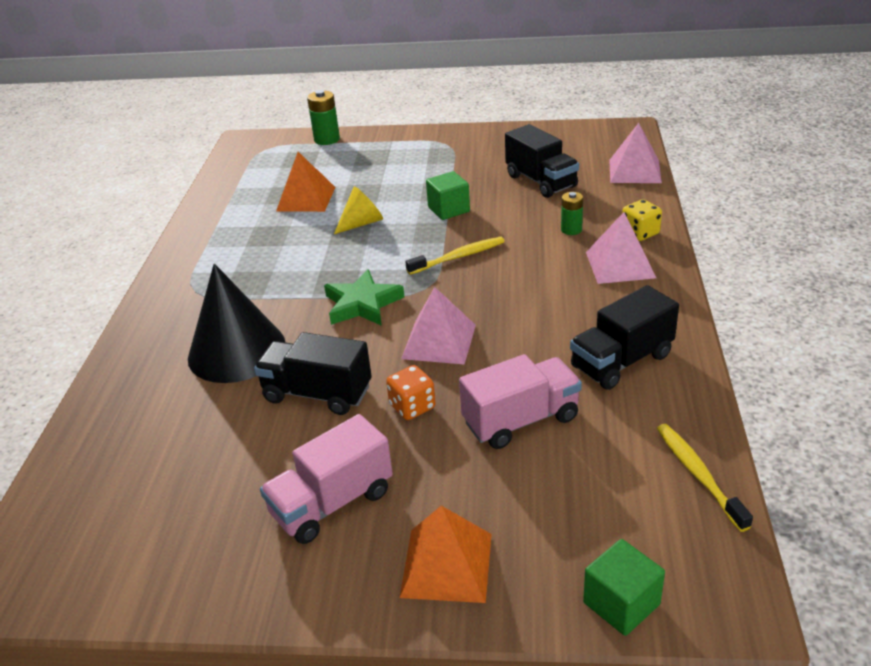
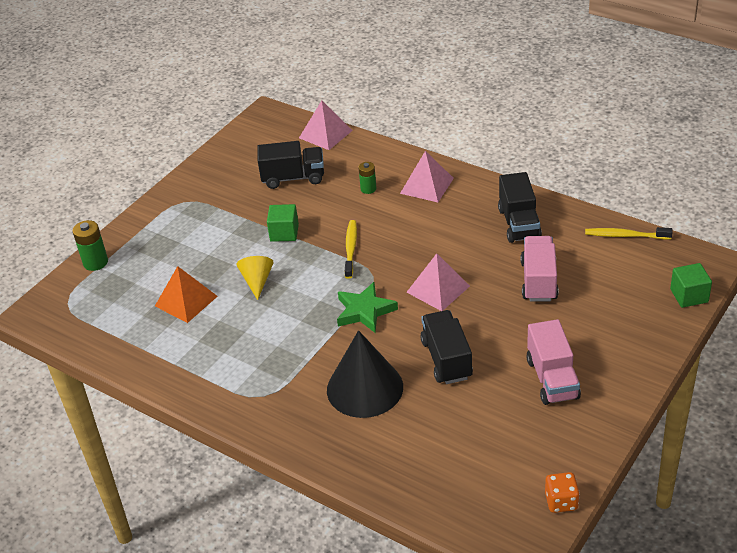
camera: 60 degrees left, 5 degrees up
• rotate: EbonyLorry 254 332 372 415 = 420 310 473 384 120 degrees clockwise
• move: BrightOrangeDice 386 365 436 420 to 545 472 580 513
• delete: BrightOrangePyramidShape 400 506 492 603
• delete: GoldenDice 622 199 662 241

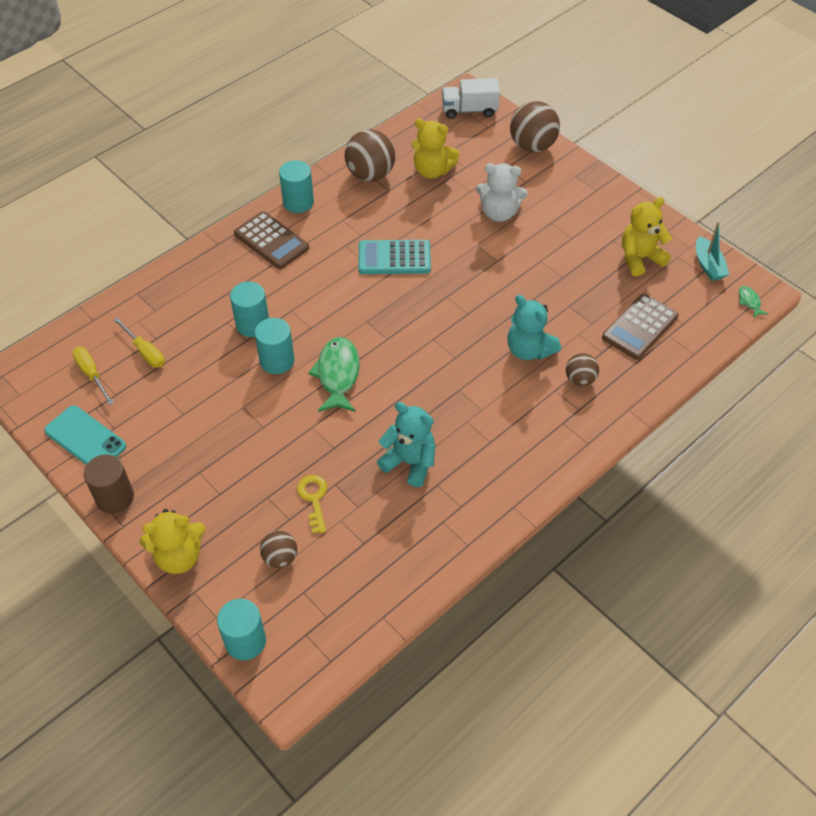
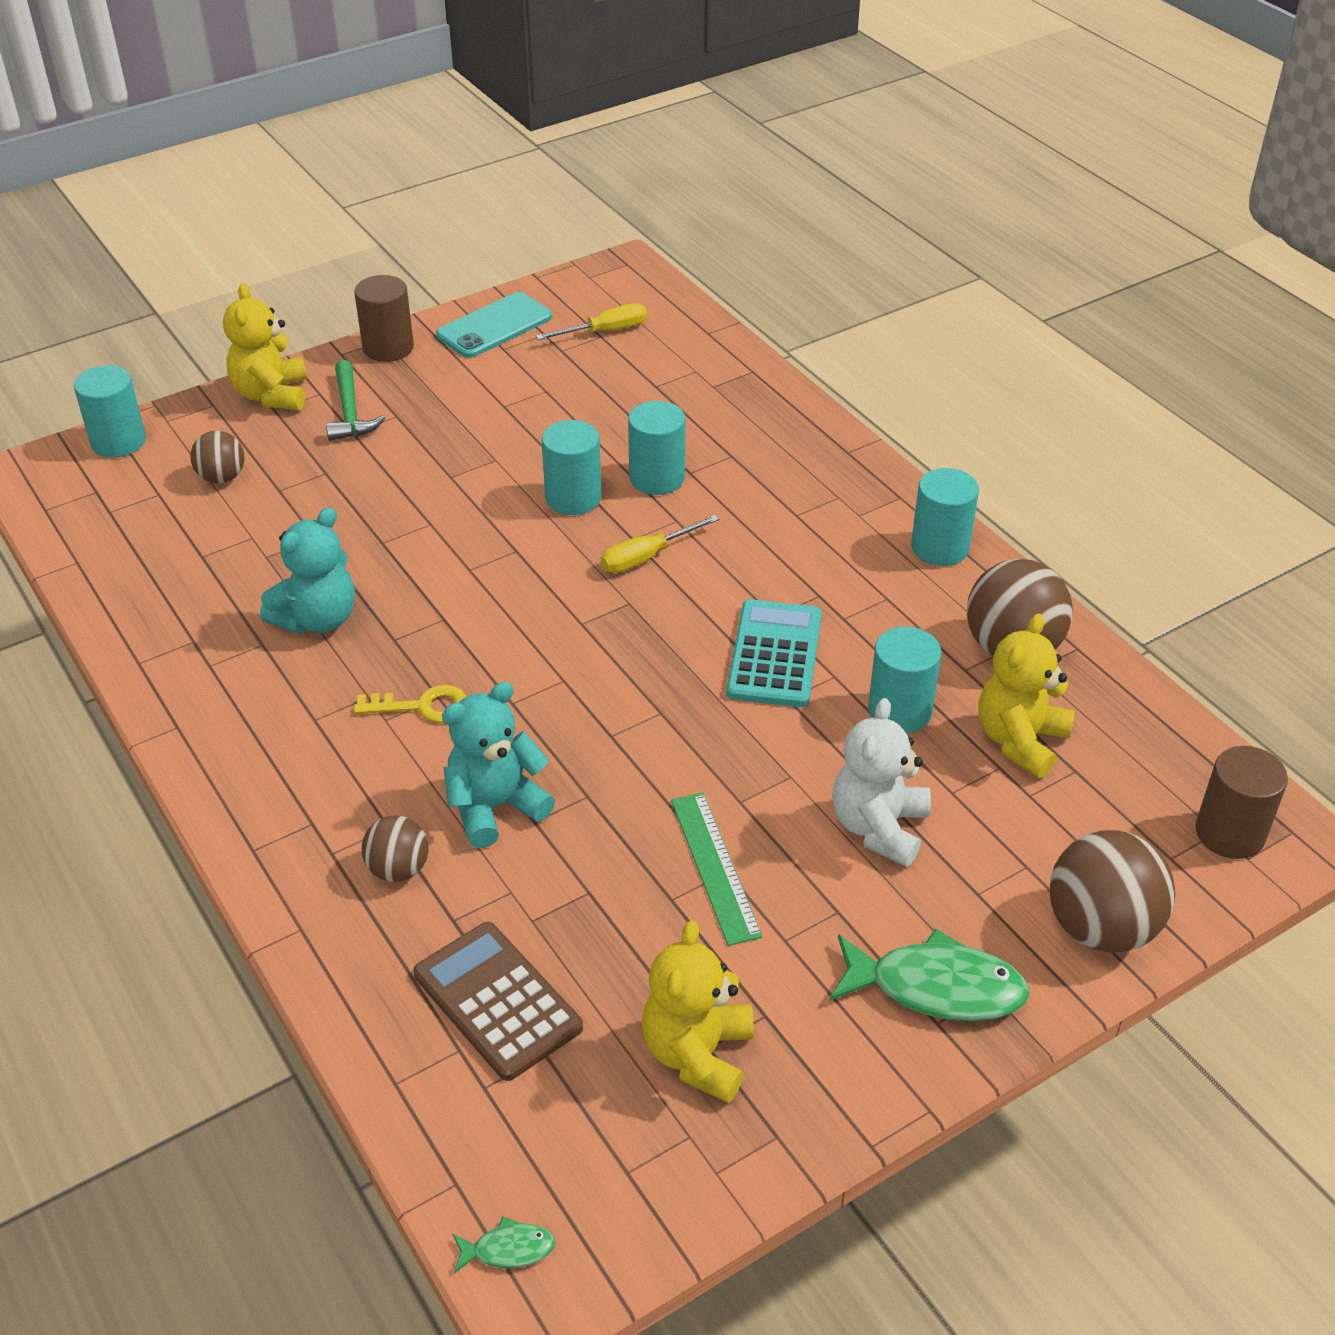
camera: 100 degrees right, 10 degrees down
• move: GoldenScrewdriver 114 317 165 368 to 601 515 719 573
• delete: RussetCalculator 234 211 309 269
• move: GoldenKey 297 475 327 534 to 354 685 467 723
• move: GreenToyFish 308 337 360 412 to 830 928 1030 1021
• replace: WhiteLorry 442 78 500 119 to RussetCylinder 1195 746 1288 859
• rotate: GoldenStuffedBear 622 197 672 277 = 642 920 753 1103 150 degrees counterclockwise
• delete: TealBoat 696 222 730 281
• insert: GreenCarpenter'sHammer 326 360 385 441
• insert: GreenRuler 671 792 762 946
• insert: TealCylinder 868 627 941 733

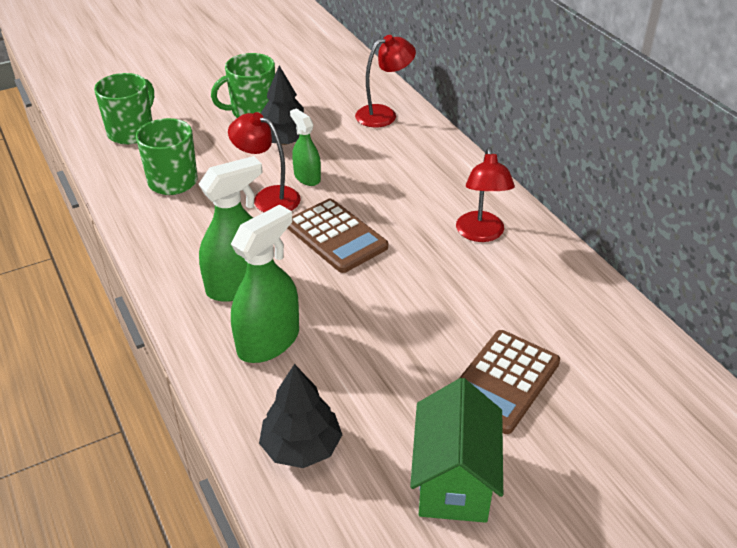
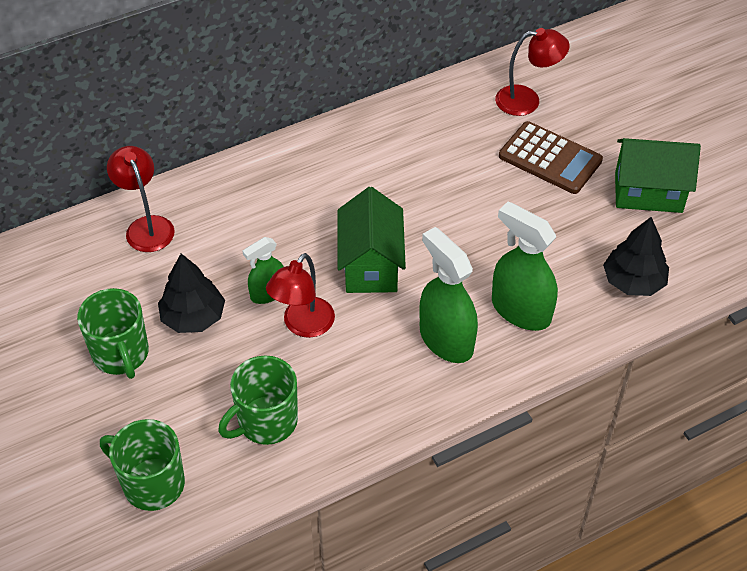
camera: 90 degrees left, 10 degrees up
• replace: RussetCalculator 287 199 388 273 to GreenHouse 338 187 406 293
• move: RedLamp 456 147 515 242 to 495 28 570 116

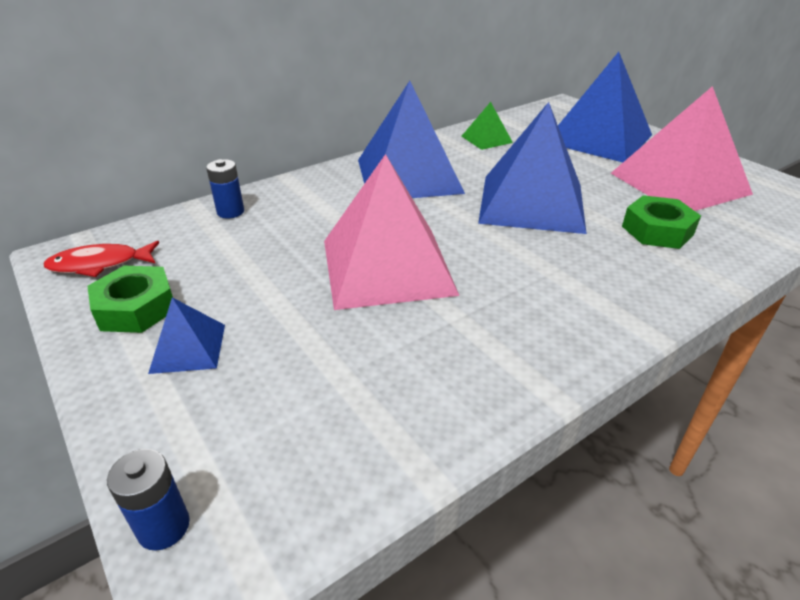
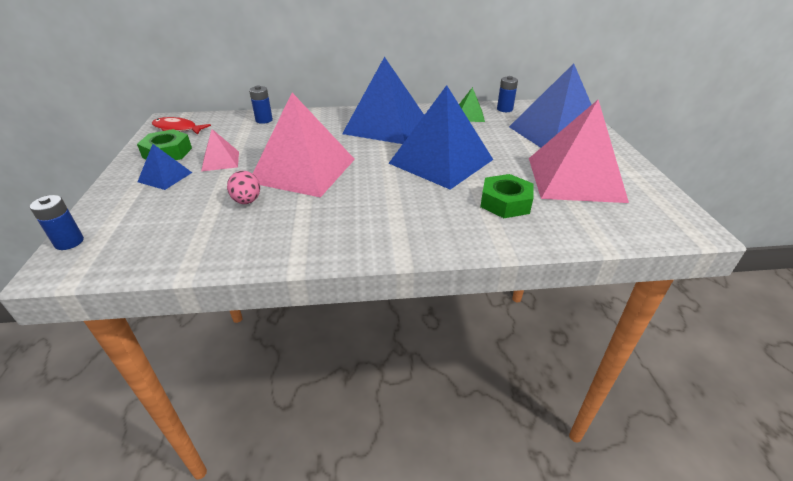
camera: 30 degrees right, 0 degrees up
• insert: RosyPyramidShape 201 129 239 172
• insert: RosyEgg 227 171 260 204
• insert: RoyalBlueBattery 497 76 518 112

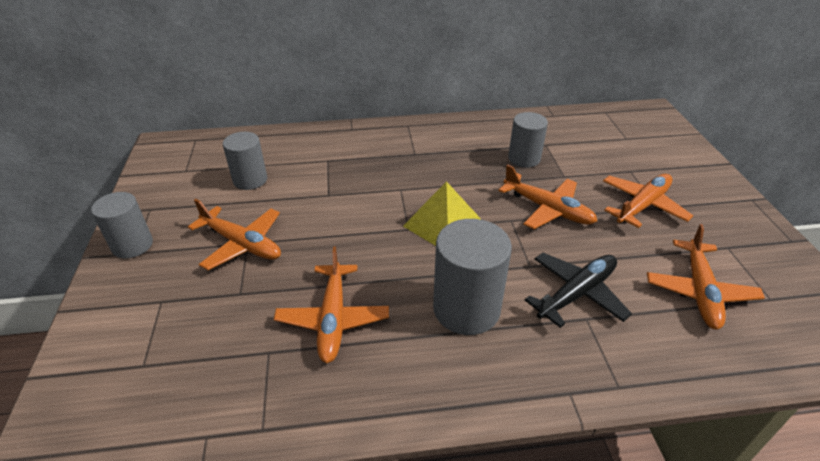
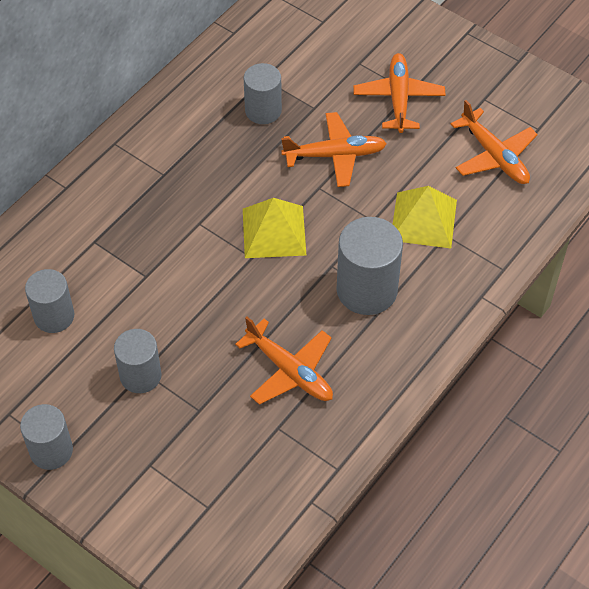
camera: 45 degrees left, 15 degrees up
• replace: BrightOrangeAeroplane 188 199 281 270 to AshGreyCylinder 114 329 162 393
• replace: EbonyAeroplane 525 253 632 328 to GoldenPyramidShape 393 186 457 248

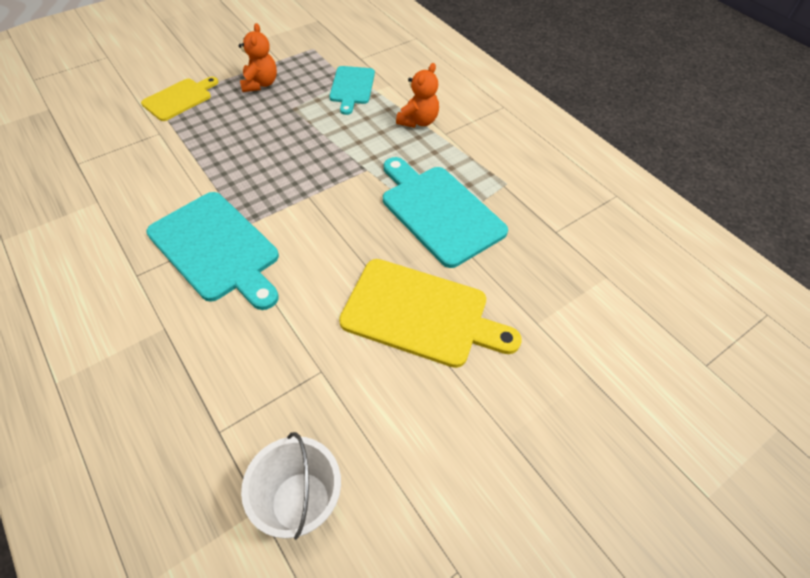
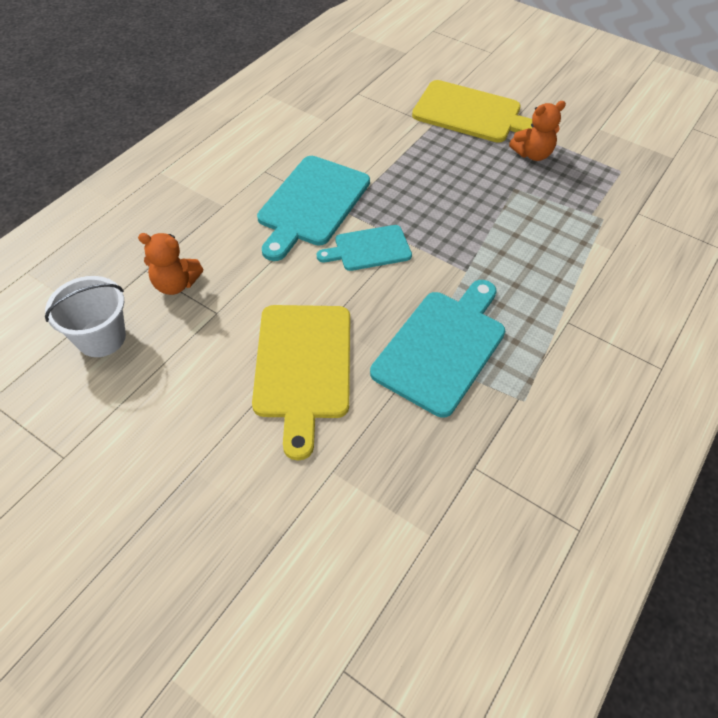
camera: 70 degrees right, 0 degrees up
• resize: GoldenChoppingBoard 141 77 218 121 = 412 80 534 143 x1.68
• move: TealChoppingBoard 329 66 375 115 to 317 225 412 271
• move: BrightOrangeStuffedBear 396 63 439 128 to 138 233 203 295

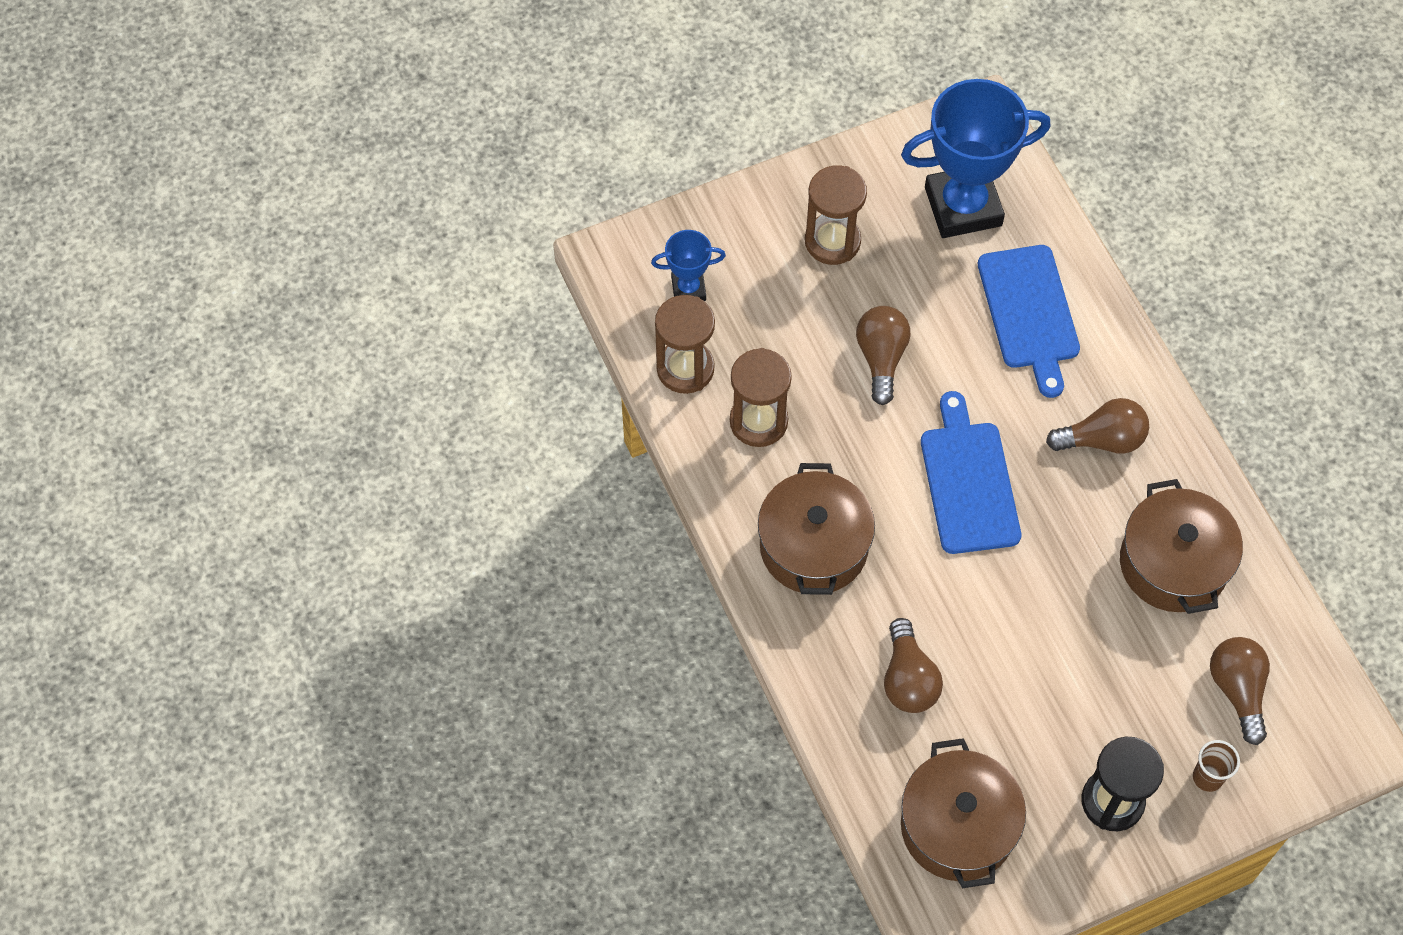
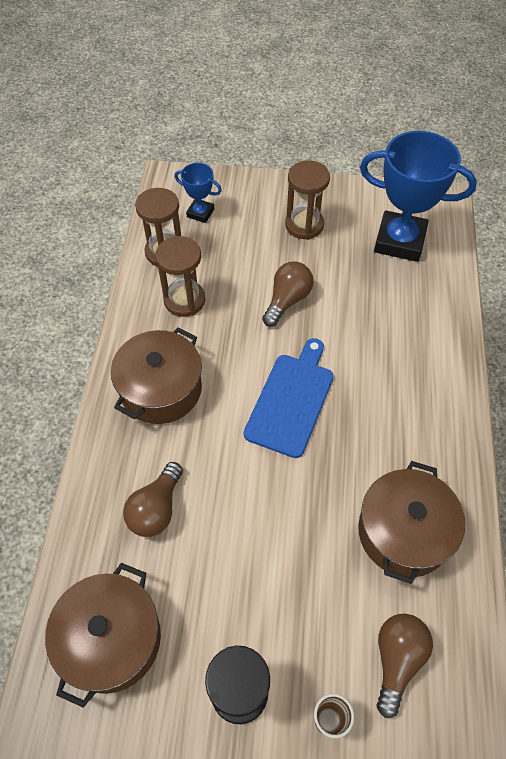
camera: 30 degrees right, 5 degrees down
• delete: RoyalBlueChoppingBoard 978 245 1080 398
• delete: RussetLightbulb 1046 398 1149 454

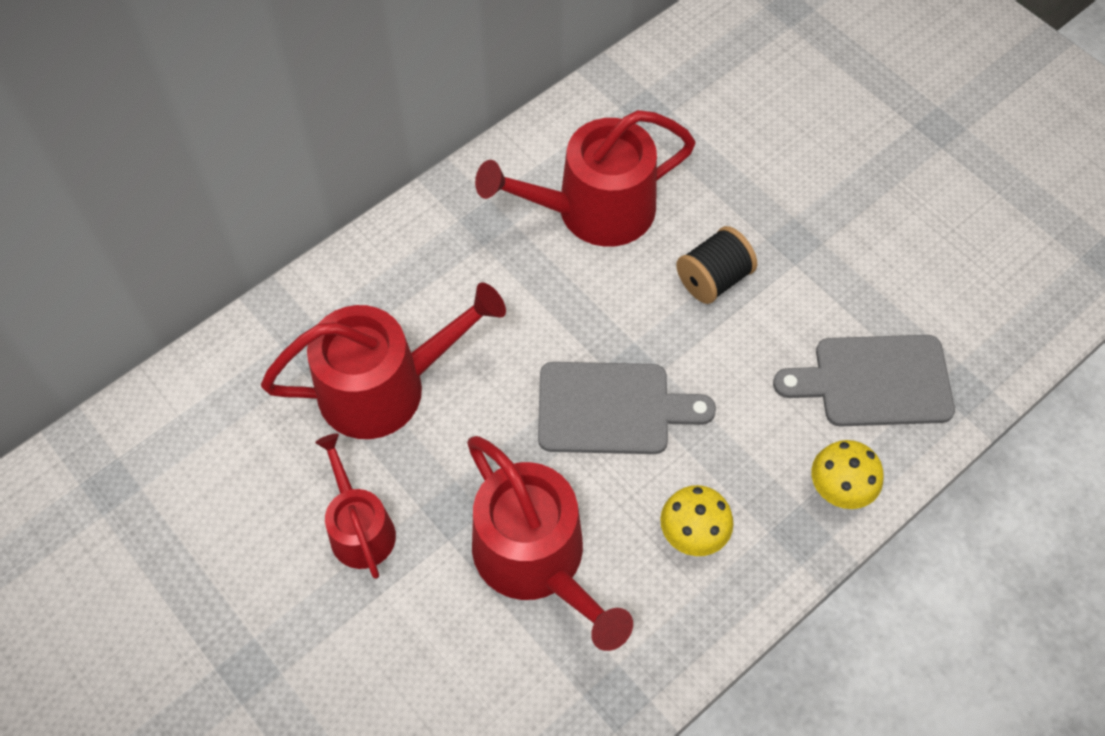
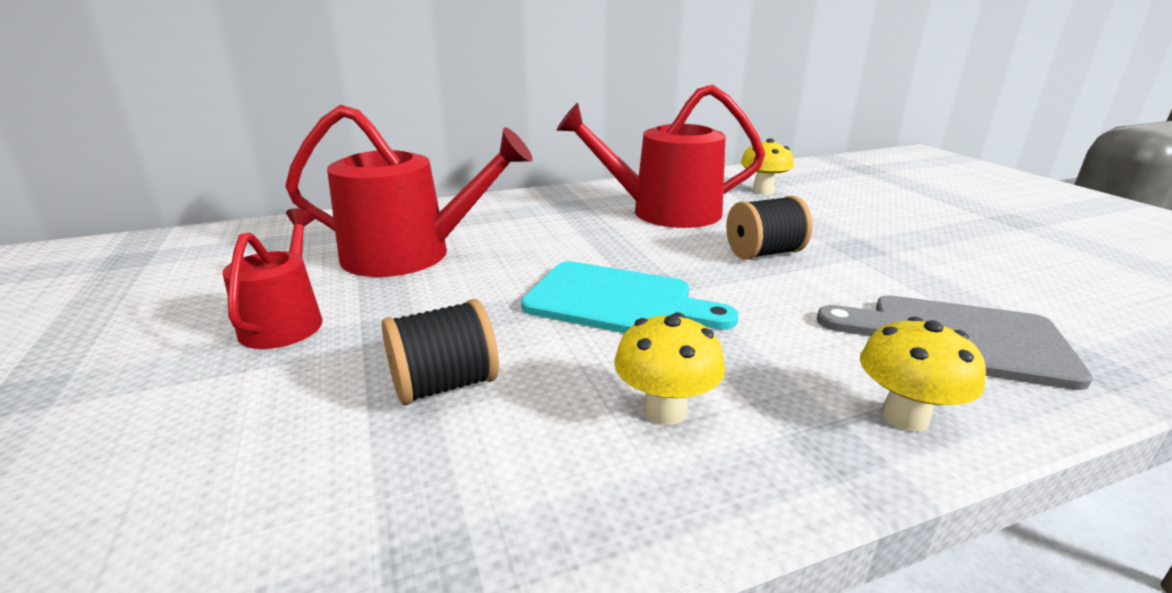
camera: 20 degrees right, 35 degrees down
• replace: RedWateringCan 467 436 633 651 to EbonyBobbin 382 299 499 405
• recolor: AshGreyChoppingBoard 538 362 716 454 to TealChoppingBoard 521 261 739 333
• insert: GoldenFungus 740 138 794 194

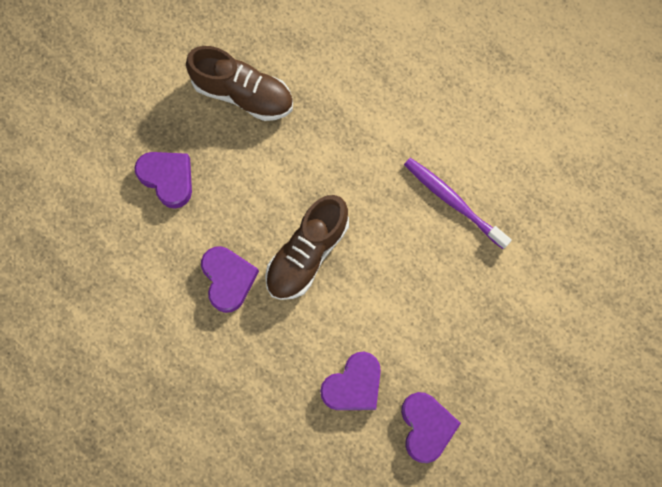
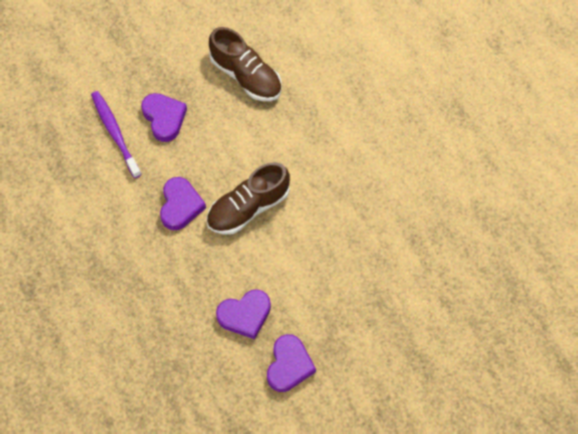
camera: 20 degrees right, 10 degrees down
• move: RoyalPurpleToothBrush 404 158 512 249 to 91 91 142 178

